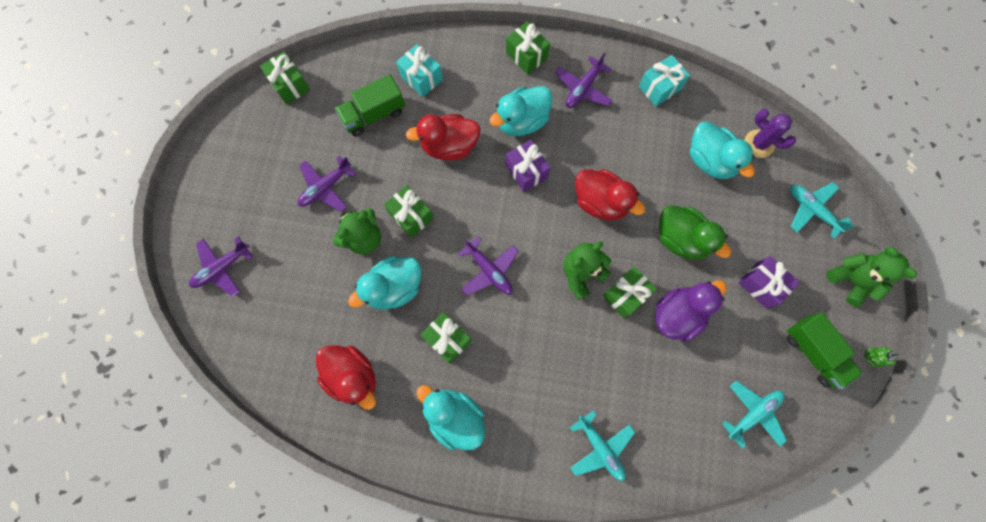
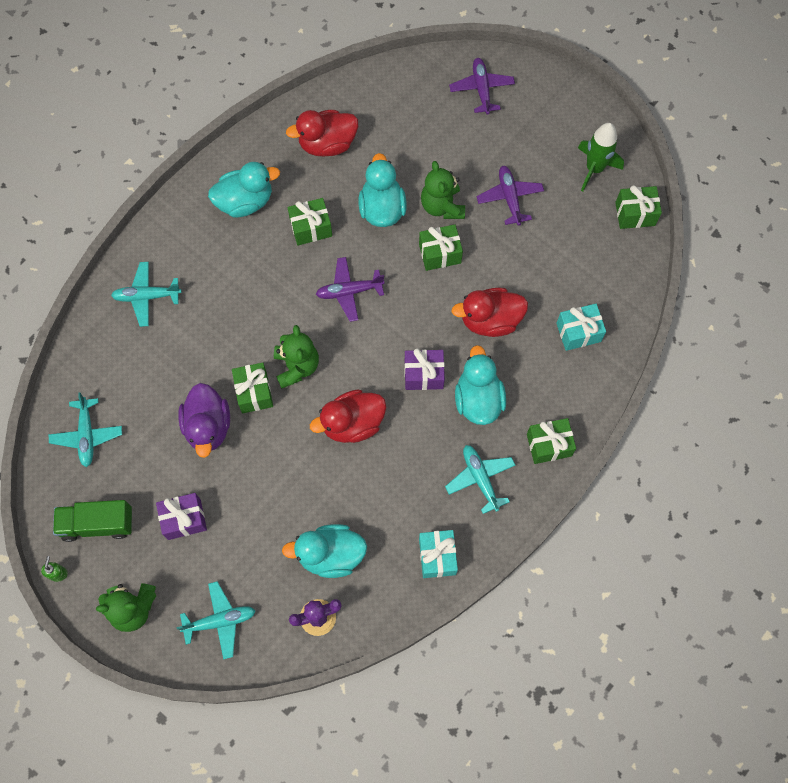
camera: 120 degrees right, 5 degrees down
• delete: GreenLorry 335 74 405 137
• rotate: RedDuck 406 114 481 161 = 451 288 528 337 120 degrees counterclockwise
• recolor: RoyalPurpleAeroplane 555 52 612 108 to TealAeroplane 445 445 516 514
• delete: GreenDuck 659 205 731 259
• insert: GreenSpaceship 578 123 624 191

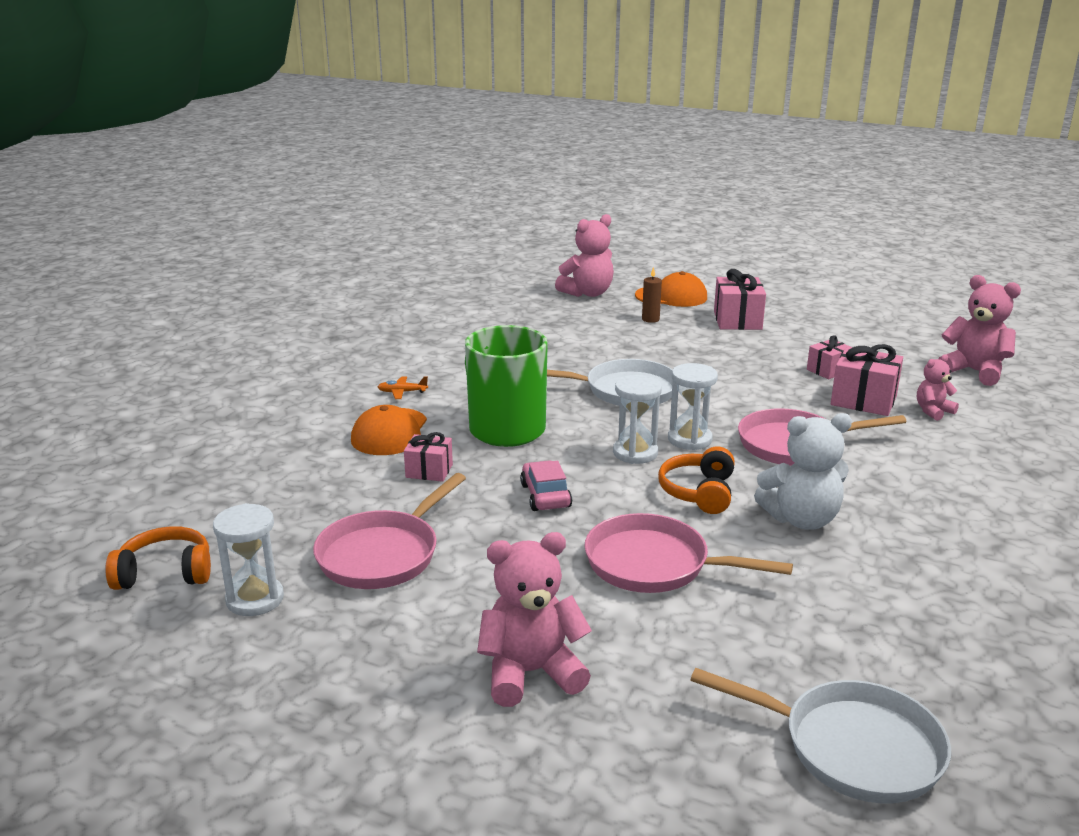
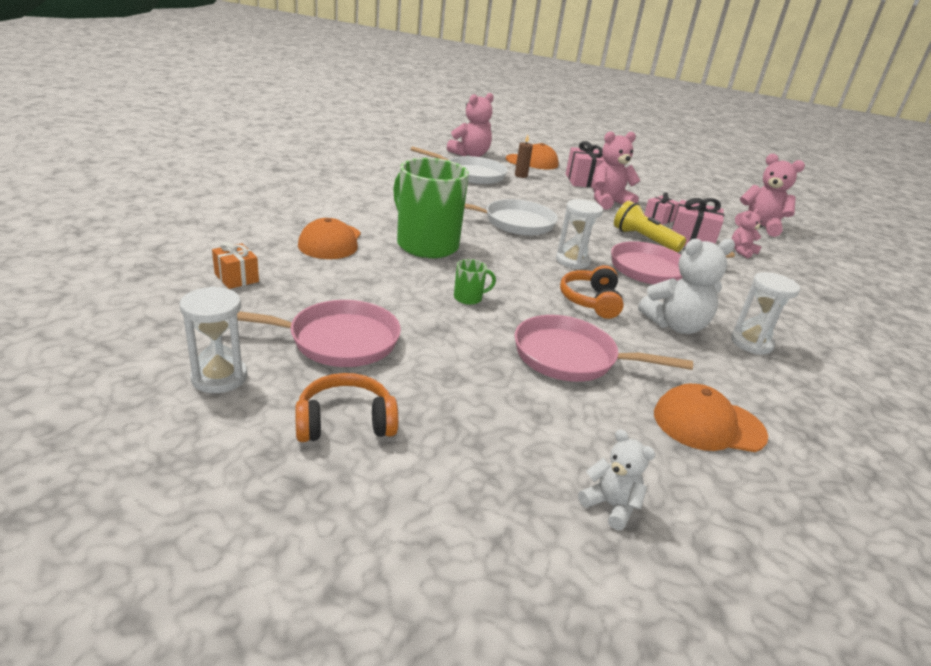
camera: 10 degrees left, 5 degrees up
• move: BrightOrangeOverEarHeadphones 105 526 211 590 to 295 373 398 442
• rotate: RosyPan 313 473 466 589 = 237 300 401 367 120 degrees counterclockwise
• delete: BrightOrangeAeroplane 378 376 428 399
• delete: RosyGift 404 432 453 482
• move: RosyStuffedBear 477 532 592 707 to 592 131 640 210
• replace: RosyAutomobile 520 460 572 511 to GreenTeaMug 454 259 496 305
• move: WhiteSandTimer 613 375 662 464 to 731 272 800 354
• move: WhitePan 690 668 951 803 to 410 146 508 185
• insert: BrightOrangeGift 212 242 259 289
• insert: WhiteStuffedBear 578 429 656 530
• insert: GoldenFlashlight 614 200 686 252
• insert: BrightOrangeCap 654 384 768 452

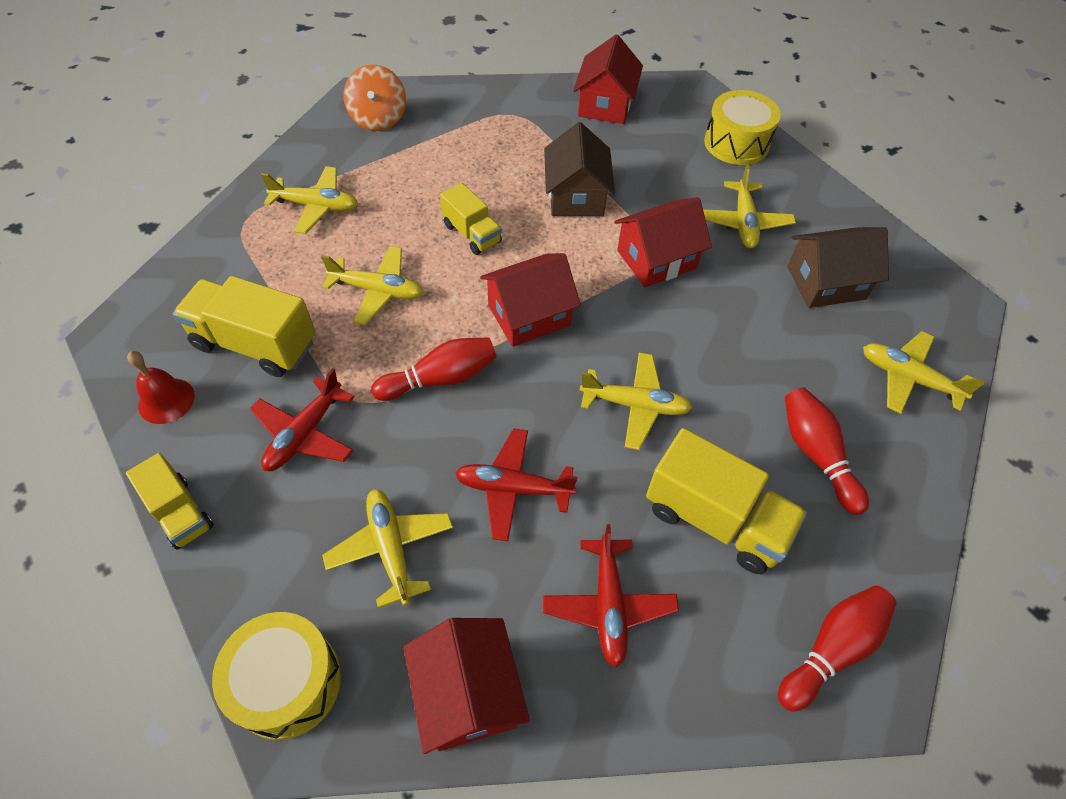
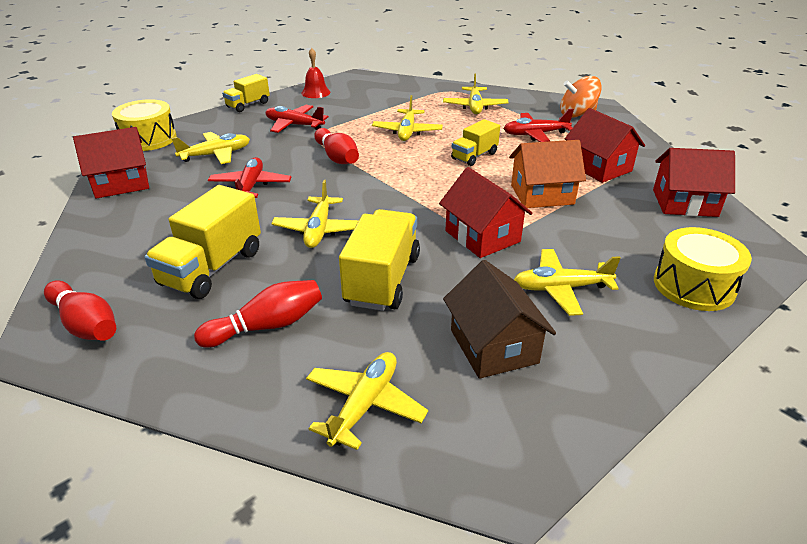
camera: 85 degrees right, 20 degrees down
• move: GoldenLorry 173 276 316 377 to 339 209 420 311
• move: RedHouse 480 253 581 347 to 565 108 645 183
• move: RedAeroplane 543 524 679 667 to 503 109 574 142
• recolor: RussetHouse 544 122 615 216 to BrightOrangeHouse 509 140 586 208

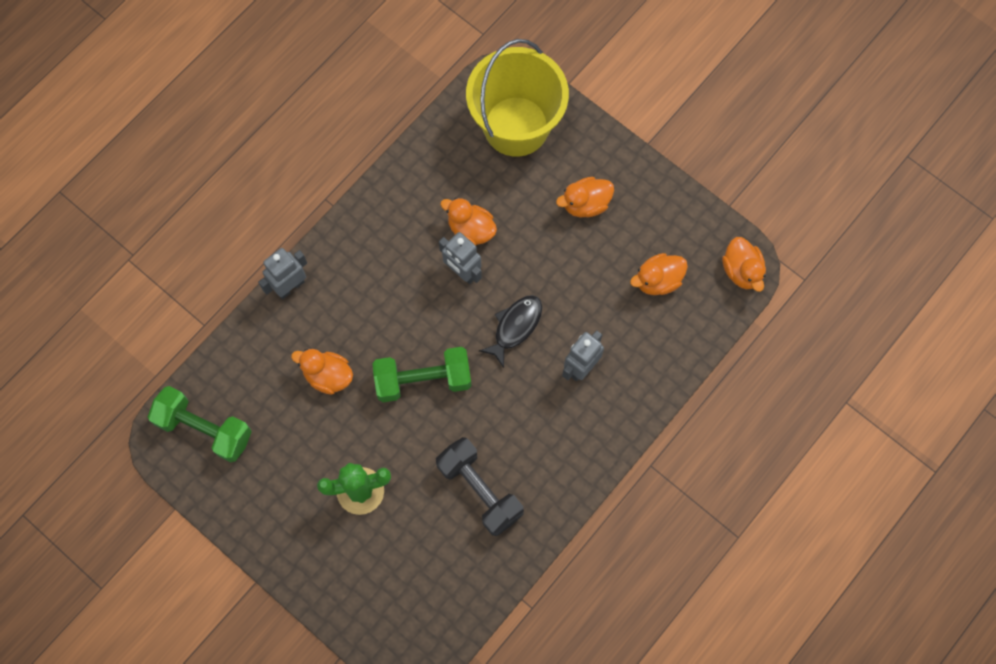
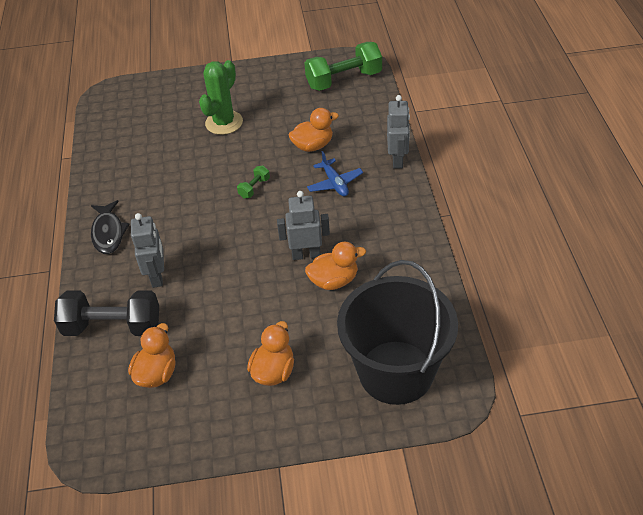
camera: 135 degrees right, 25 degrees down
• resize: GreenDumbbell 372 347 471 402 = 237 166 270 198 x0.45
• move: EbonyDumbbell 436 437 524 536 to 54 290 159 336
• recolor: GoldenBucket 466 39 569 157 to EbonyBucket 337 260 458 405
• move: EbonyToyFish 479 295 542 368 to 91 200 130 254
• delete: BrightOrangeDuck 722 237 766 292
• insert: RoyalBlueAeroplane 307 151 363 197

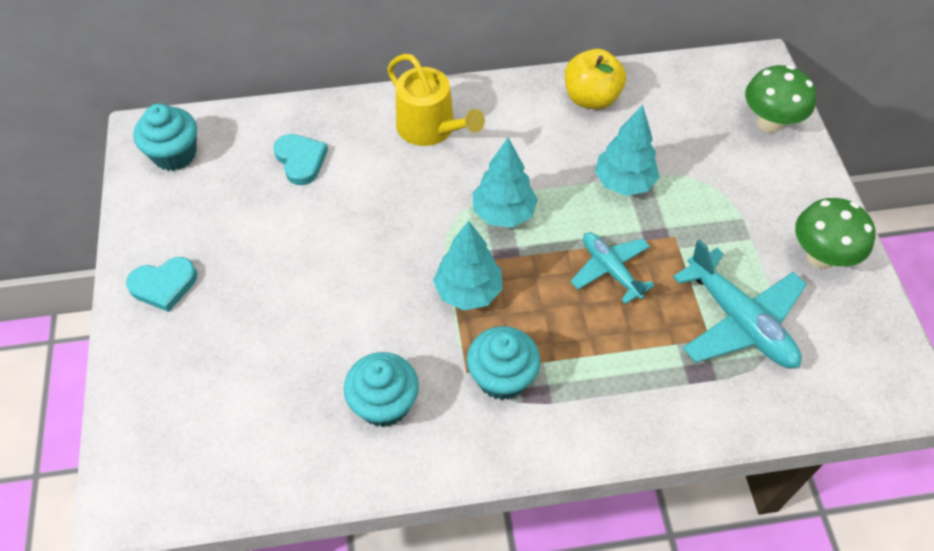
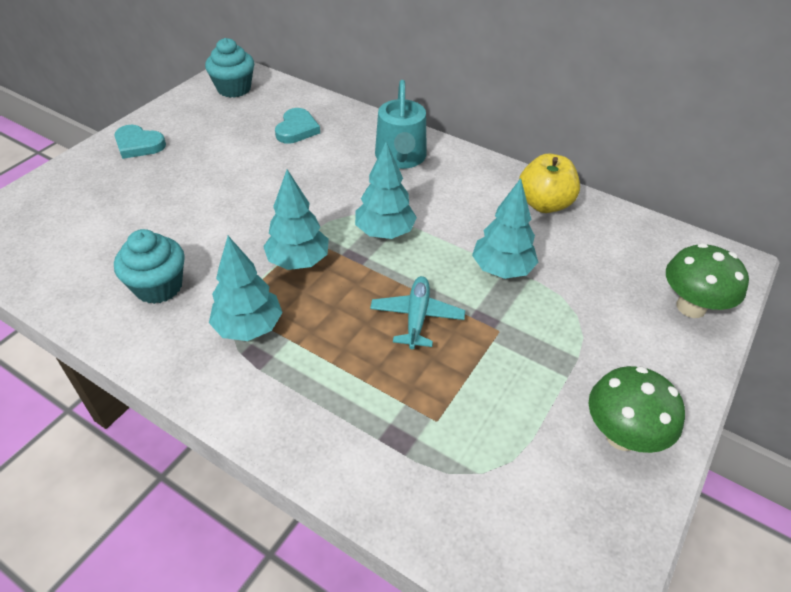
camera: 40 degrees right, 10 degrees down
• recolor: GoldenWateringCan 387 54 485 146 to TealWateringCan 375 80 427 169
• replace: TealMuffin 467 326 540 400 to TealToyTree 209 236 283 341
• delete: TealAeroplane 673 239 807 368

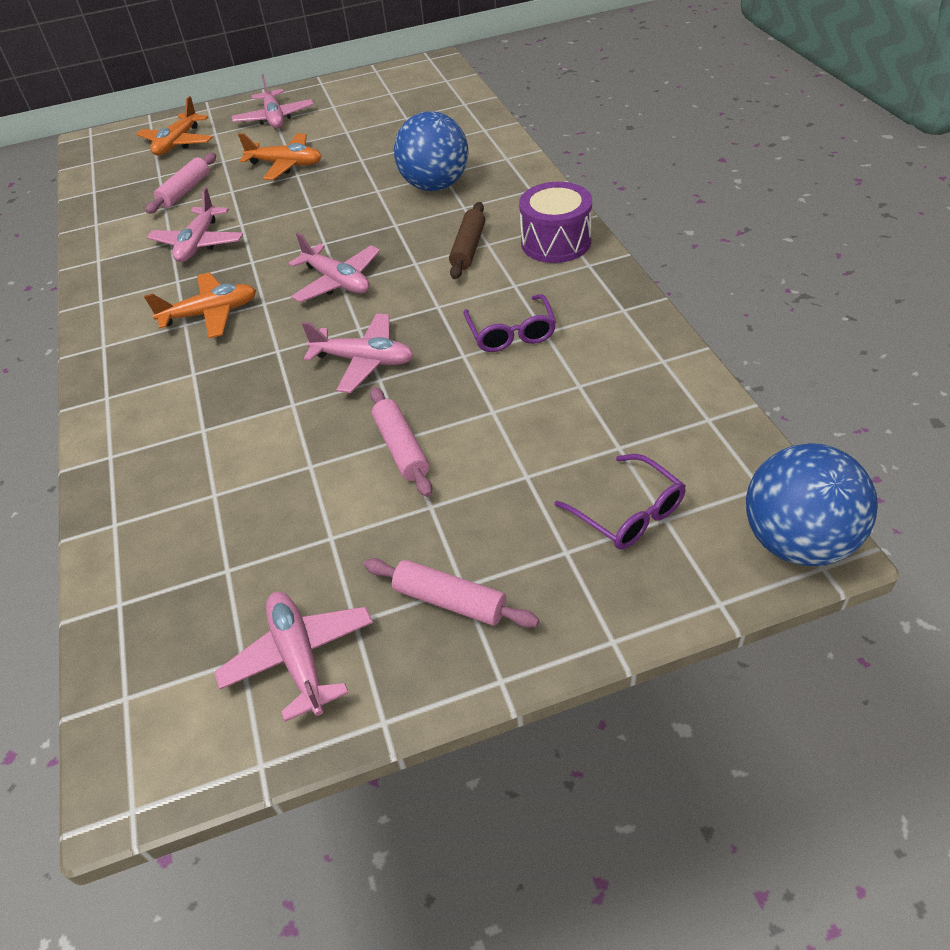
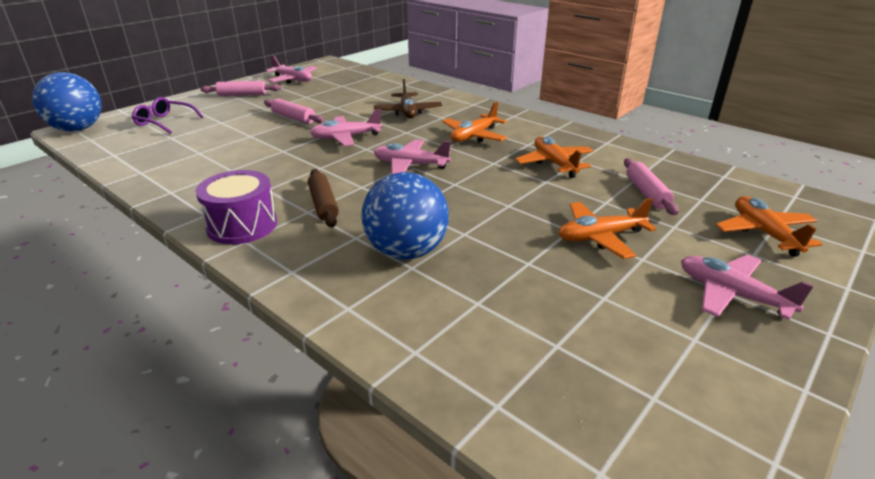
camera: 145 degrees right, 15 degrees down
• recolor: RosyAeroplane 147 188 243 262 to BrightOrangeAeroplane 515 137 593 178
• delete: RoyalPurpleSpectacles 463 294 556 352
• insert: RussetAeroplane 373 79 442 119

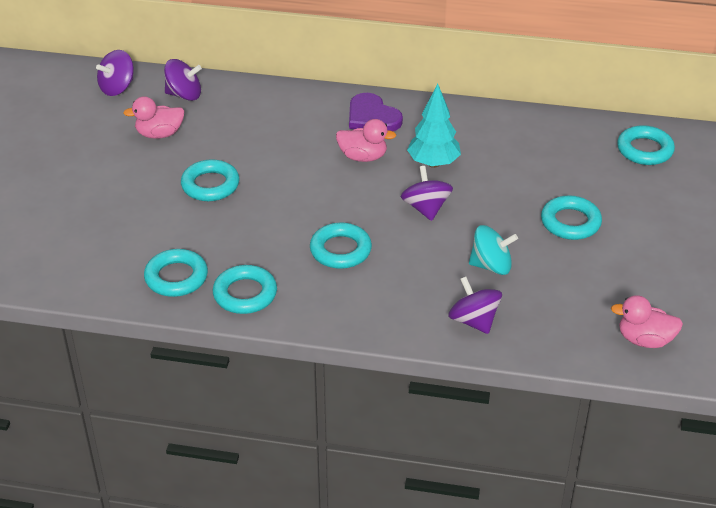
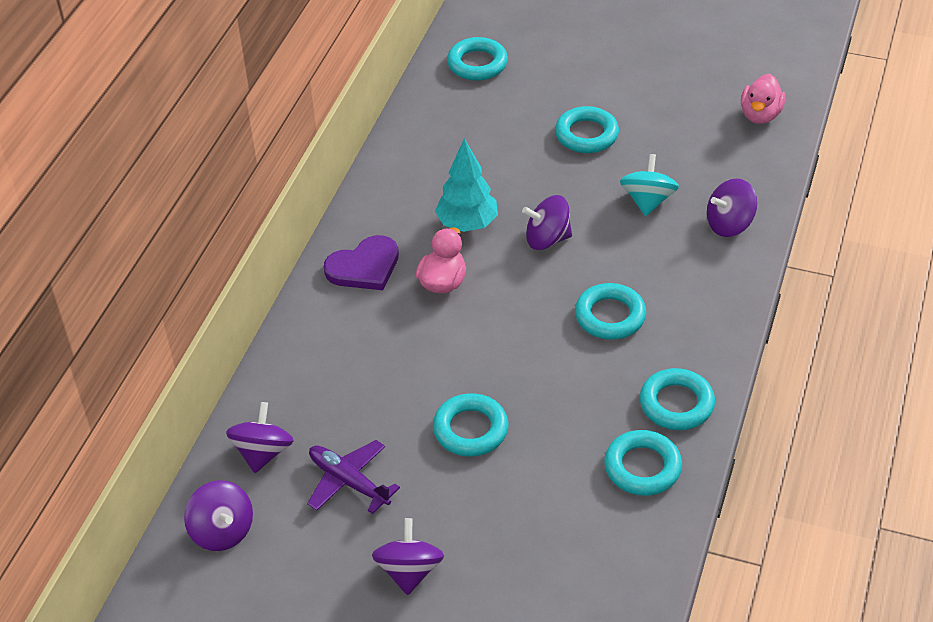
camera: 80 degrees left, 5 degrees up
• replace: RosyDuck 123 96 184 139 to RoyalPurpleAeroplane 307 440 400 514
• insert: RoyalPurpleToyTop 372 518 444 595

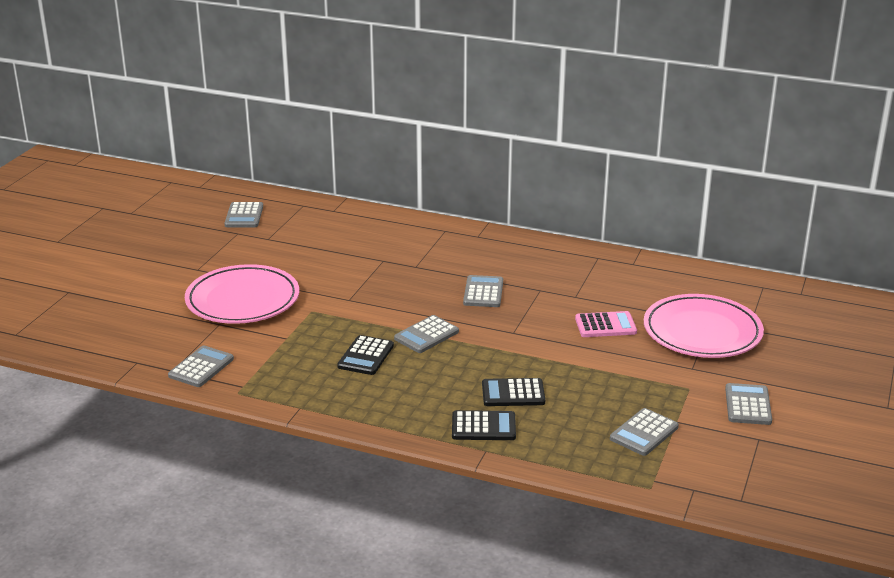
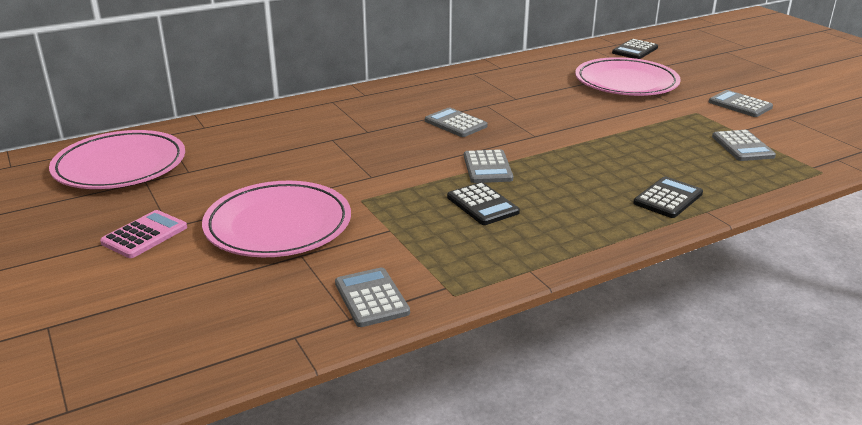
camera: 50 degrees left, 0 degrees up
• replace: AshGreyCalculator 224 202 263 227 to RosyPlate 49 130 185 189
• move: EbonyCalculator 482 378 545 406 to 612 39 658 59
• move: RosyCalculator 575 311 637 337 to 100 210 187 258

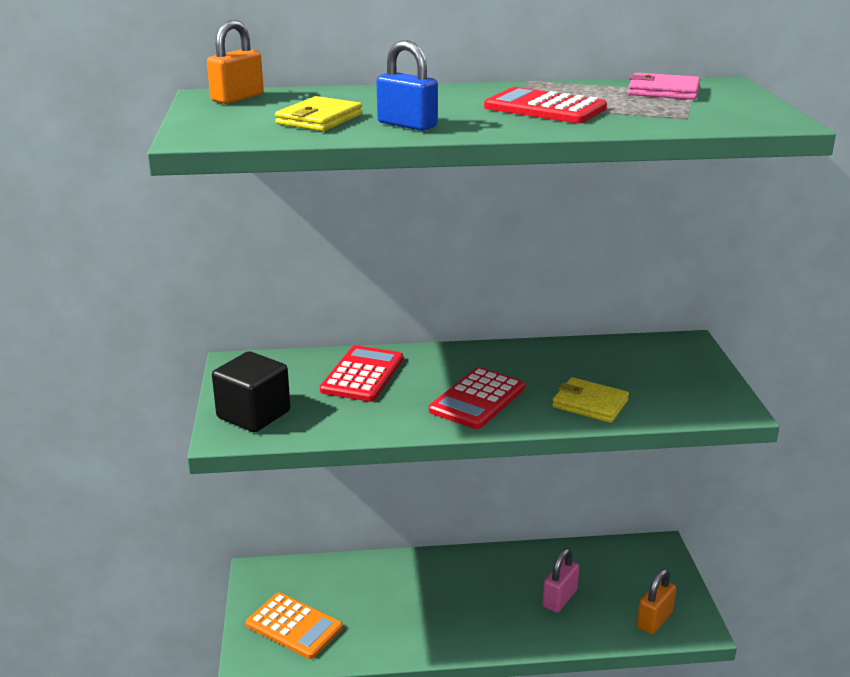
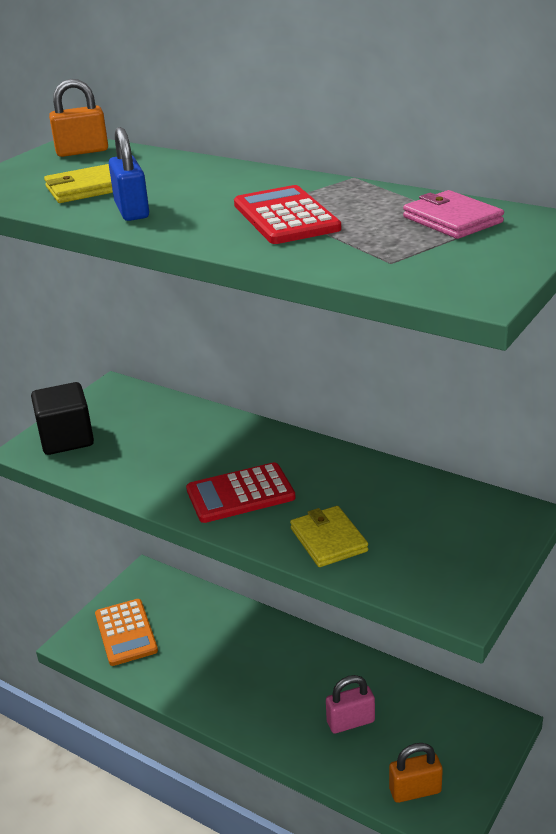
camera: 40 degrees right, 5 degrees up
• delete: RedCalculator 320 345 403 402

